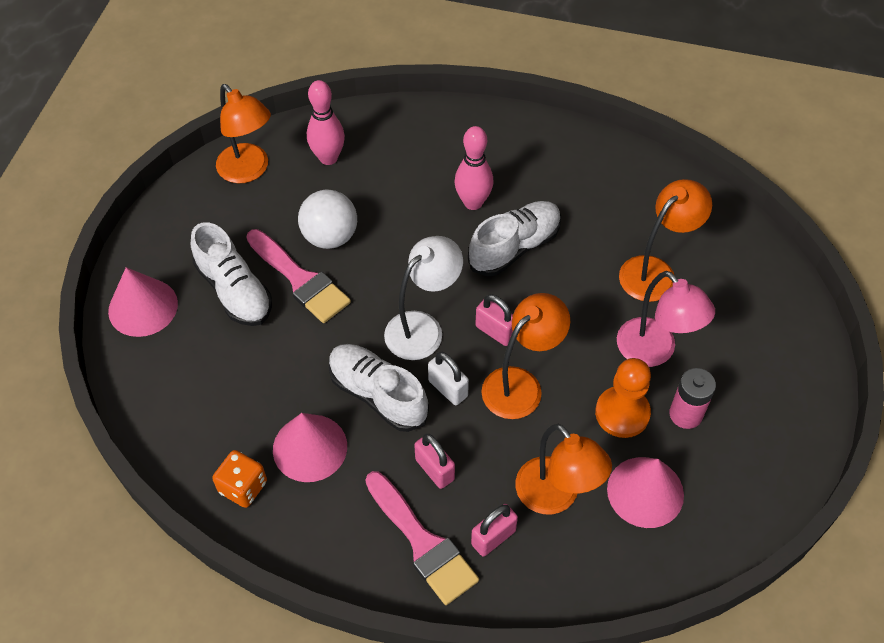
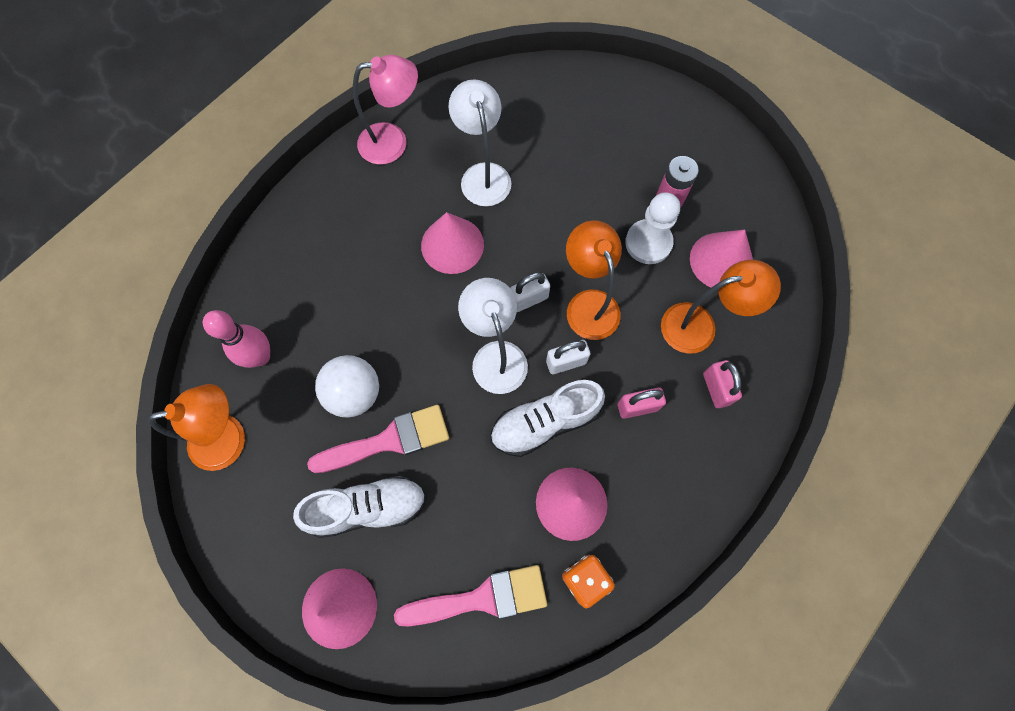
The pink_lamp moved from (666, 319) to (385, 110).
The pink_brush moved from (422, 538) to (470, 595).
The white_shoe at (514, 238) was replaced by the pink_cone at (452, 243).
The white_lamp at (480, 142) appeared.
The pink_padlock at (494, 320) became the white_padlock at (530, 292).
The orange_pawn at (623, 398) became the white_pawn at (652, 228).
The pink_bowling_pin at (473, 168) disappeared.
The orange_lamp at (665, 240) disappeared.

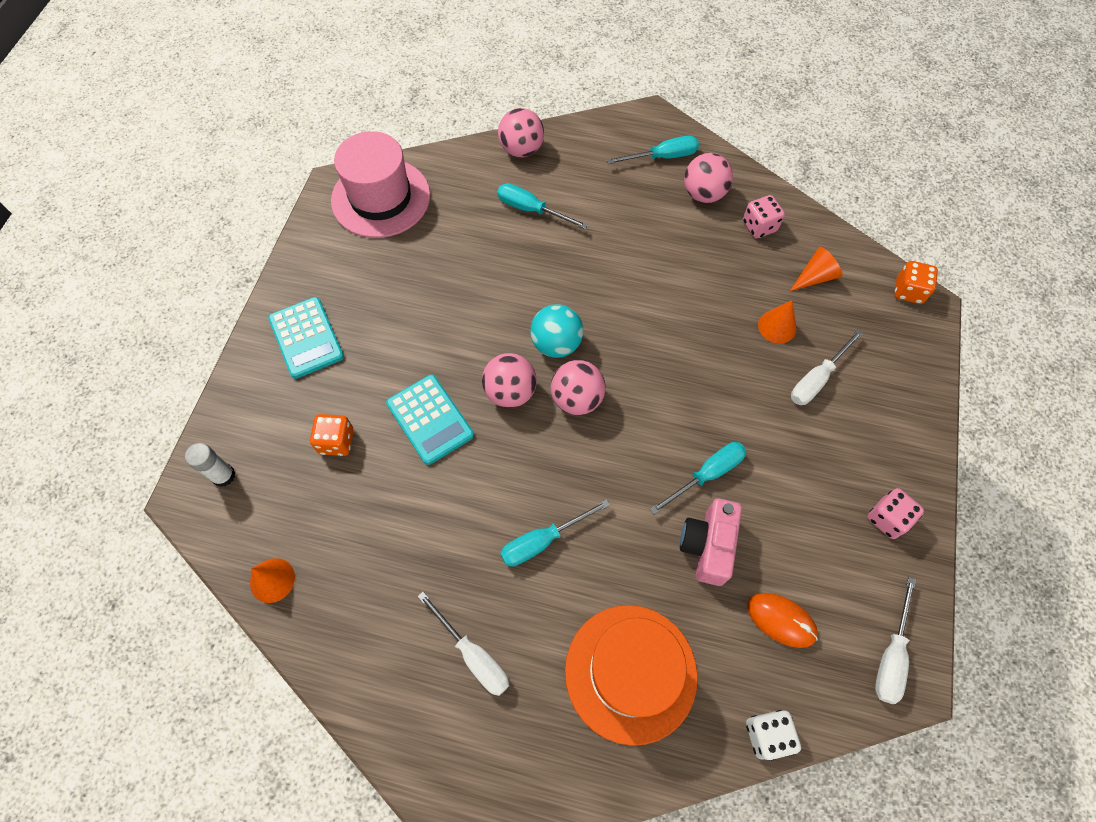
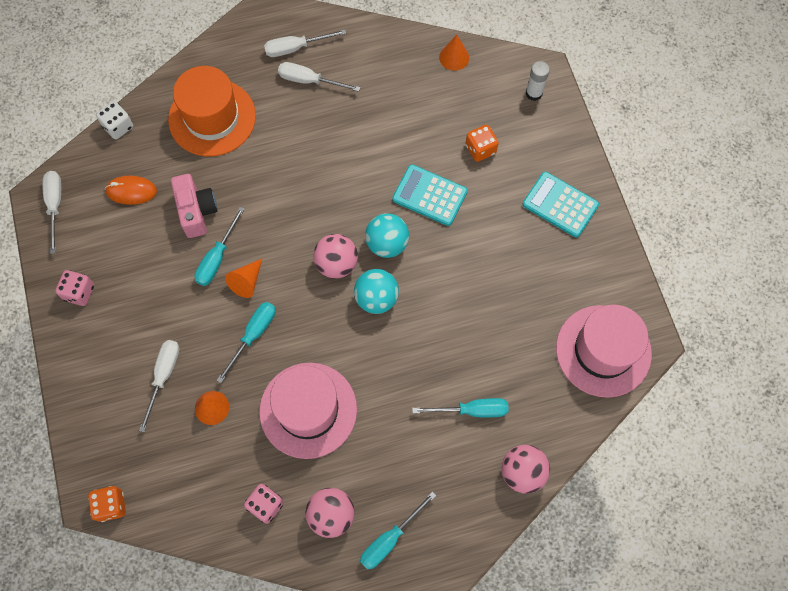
The turquoise_screwdriver moved from (555, 532) to (246, 342).
The orange_cone moved from (816, 269) to (243, 278).
The pink_hat at (308, 411) appeared.
The white_screwdriver at (305, 43) appeared.
The pink_ball at (509, 380) became the turquoise_ball at (387, 235).

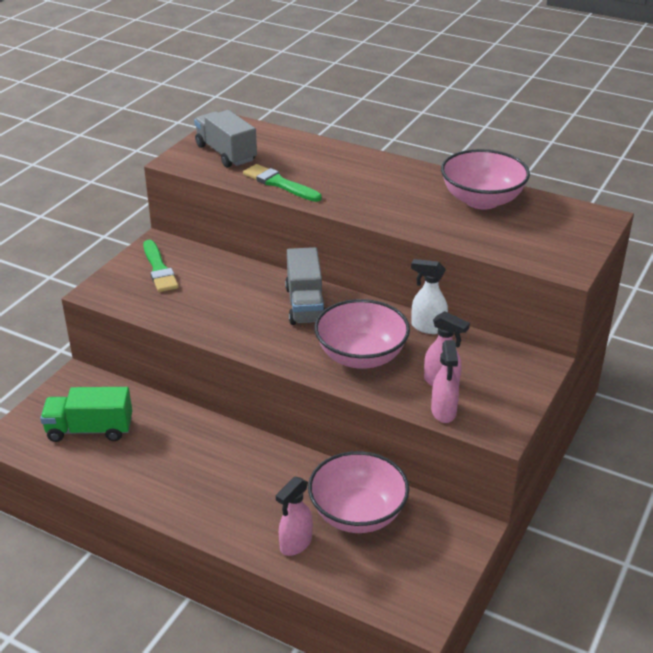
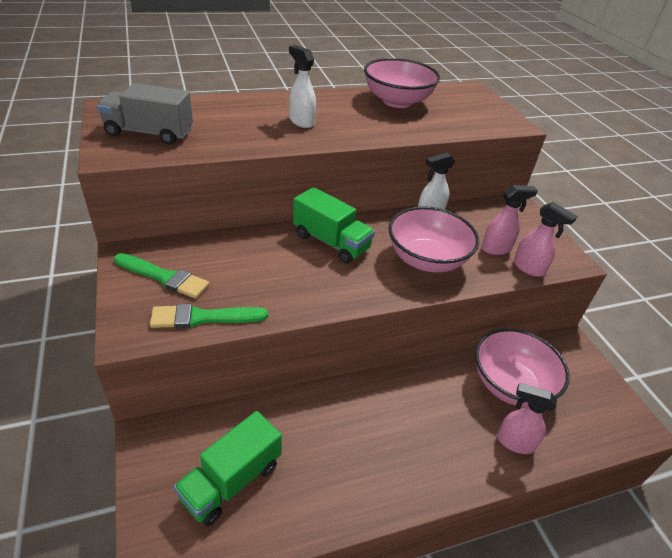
The green_brush moved from (282, 183) to (209, 316).
The white_spray_bottle at (302, 86) appeared.
The grey_truck at (305, 286) became the green_truck at (334, 225).
The pink_spray_bottle at (294, 516) turned 120 degrees clockwise.

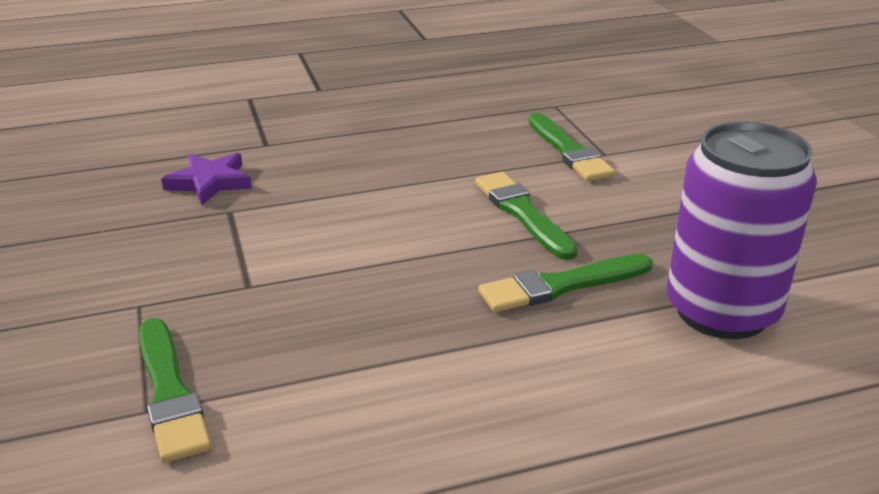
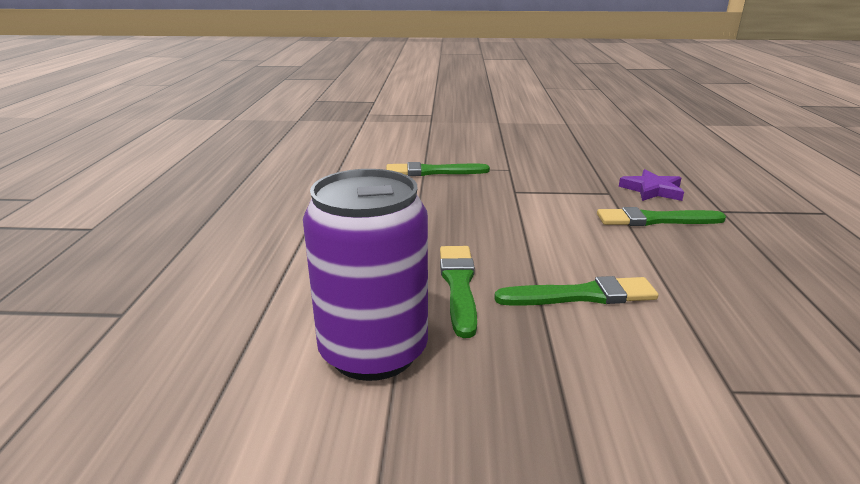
The green_brush moved from (572, 147) to (661, 216).

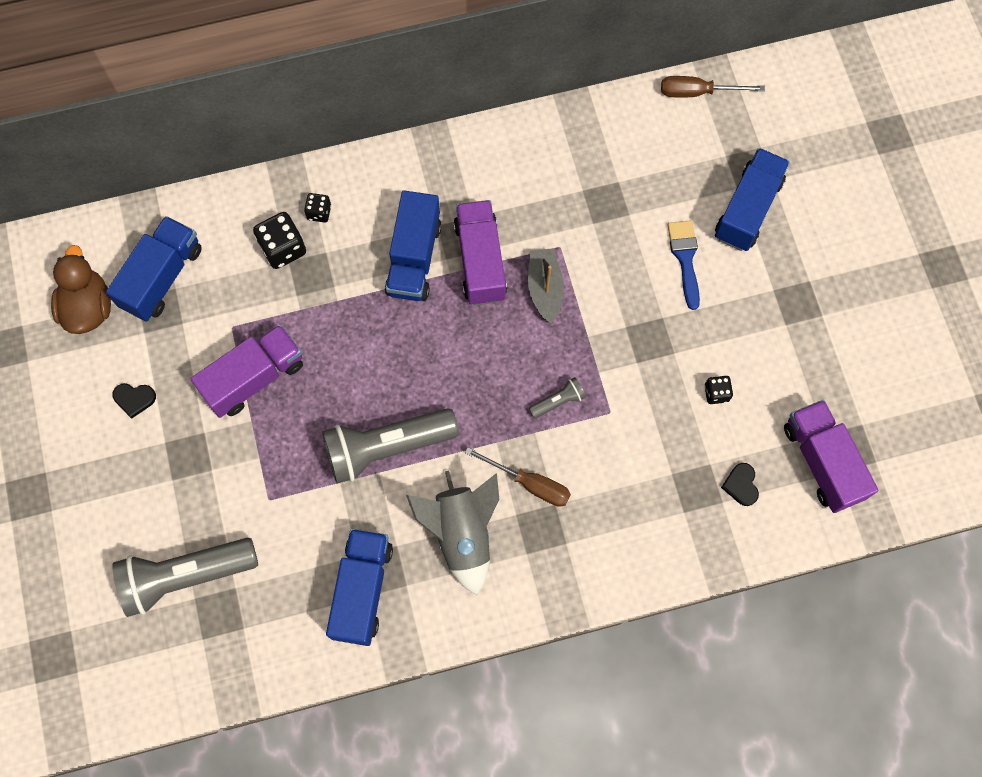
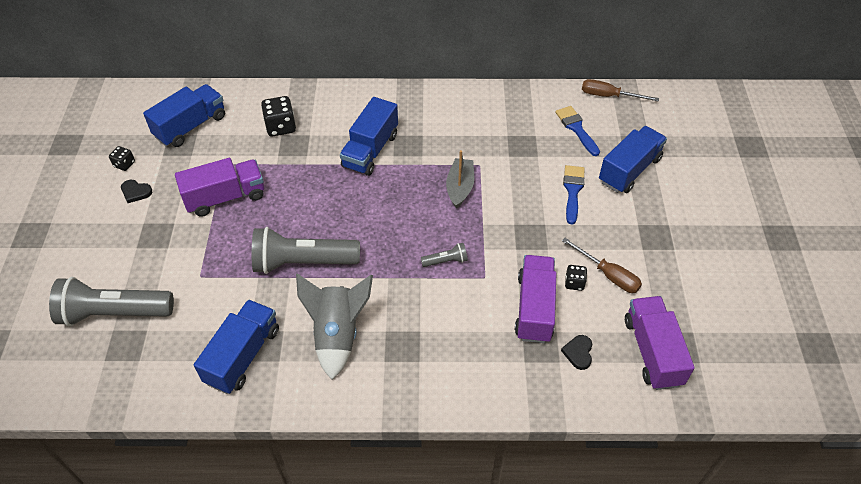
The black_dice moved from (317, 208) to (122, 158).
The purple_truck moved from (480, 252) to (535, 299).
The blue_brush at (577, 131) appeared.
The brown_screwdriver moved from (518, 477) to (602, 265).
The brown_duck at (81, 289) disappeared.

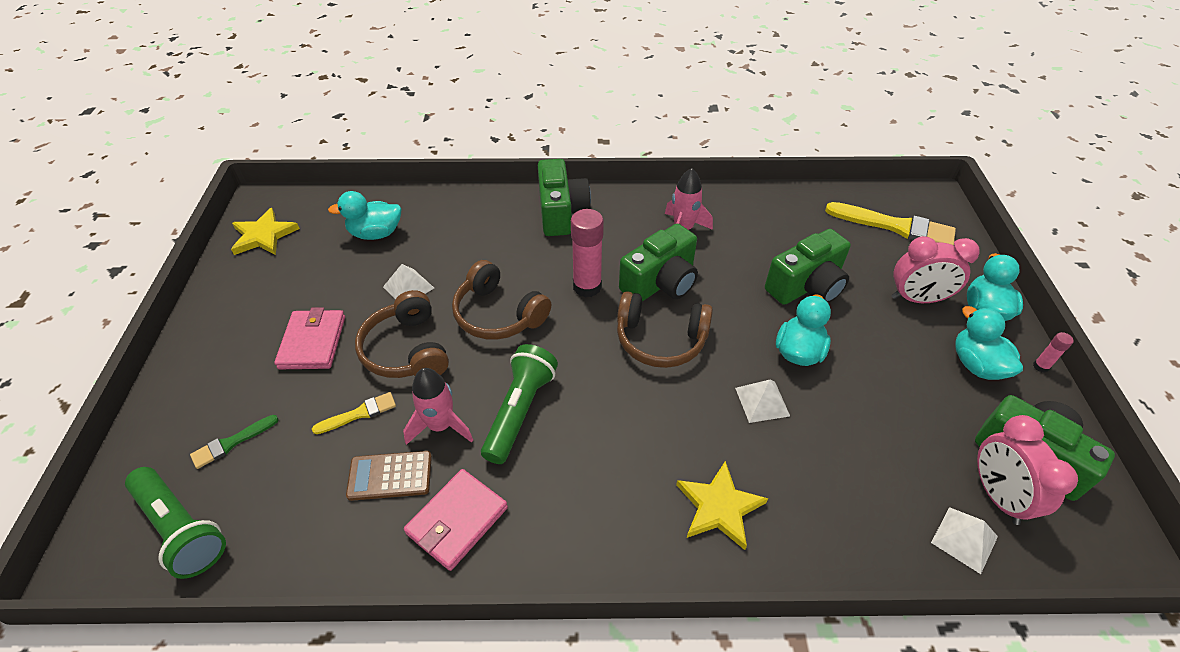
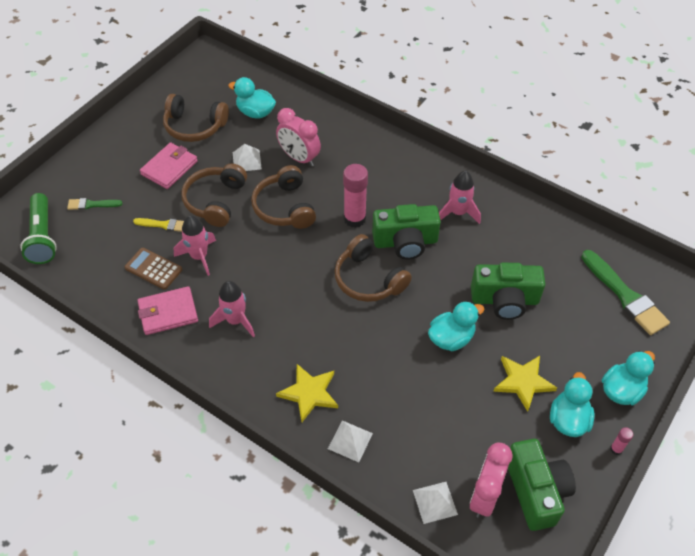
The brown_headphones at (196, 118) appeared.
The pink_rocket at (232, 309) appeared.
The pink_clock moved from (936, 269) to (298, 137).
The white_pyramid moved from (762, 401) to (350, 441).
The yellow_star moved from (265, 231) to (525, 384).
The yellow_brush at (890, 223) became the green_brush at (625, 292).
The green_flashlight at (519, 404) disappeared.
The green_camera at (564, 197) disappeared.

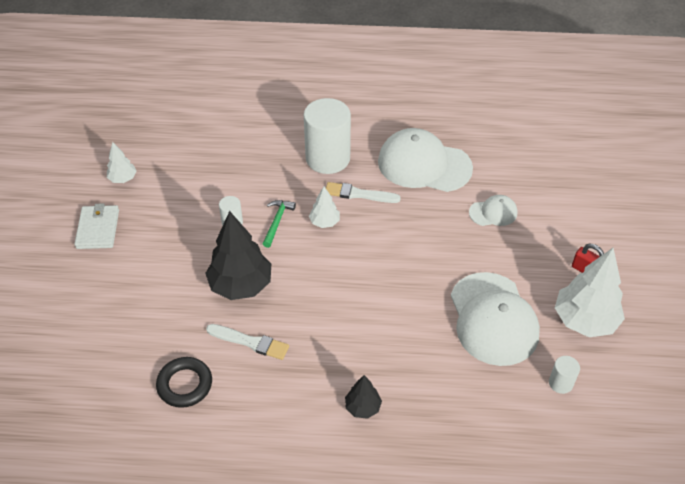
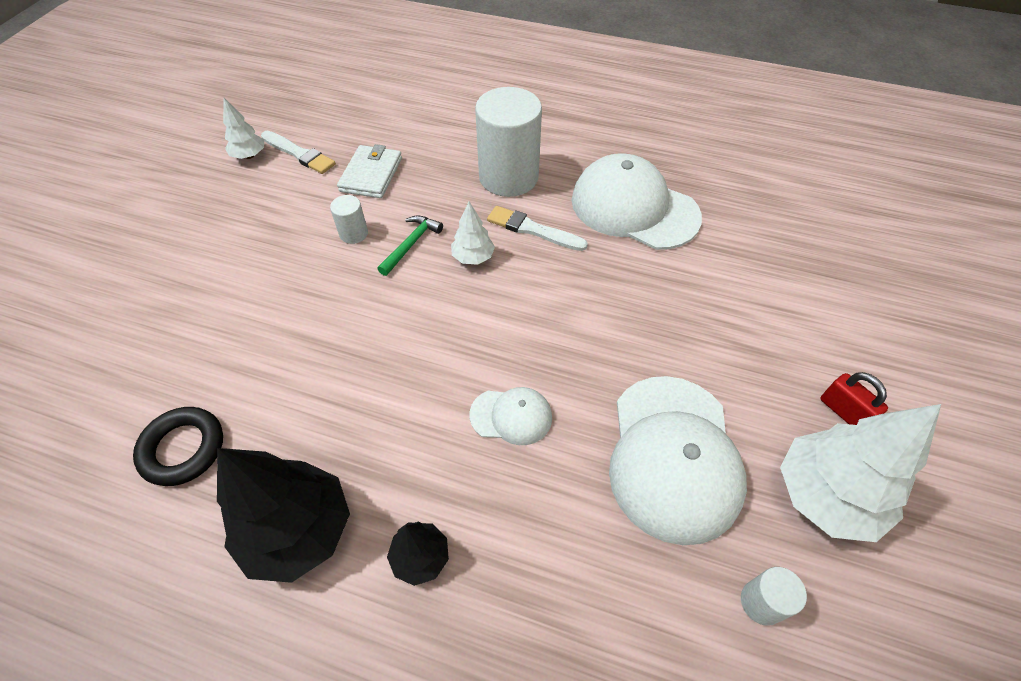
The black_tree moved from (238, 255) to (283, 515).
The white_brush moved from (247, 342) to (298, 152).
The white_wallet moved from (96, 226) to (369, 171).
The white_cap moved from (493, 210) to (511, 416).

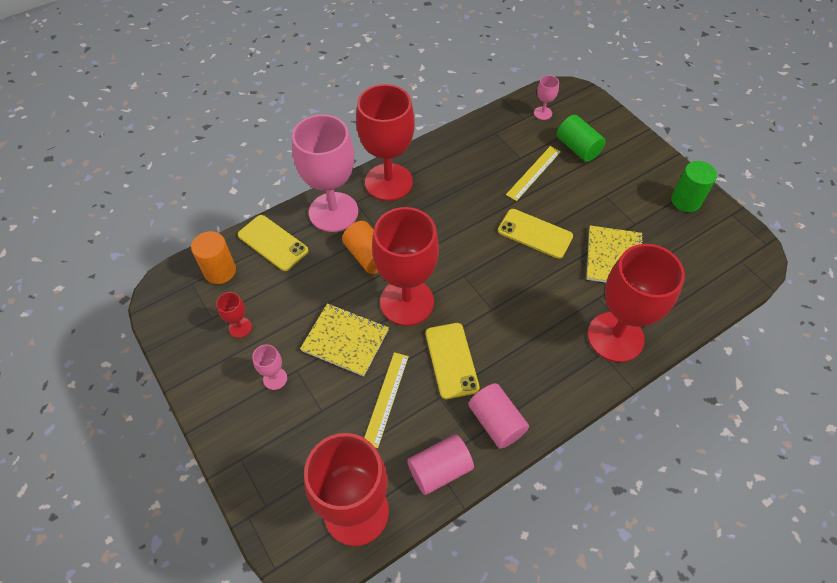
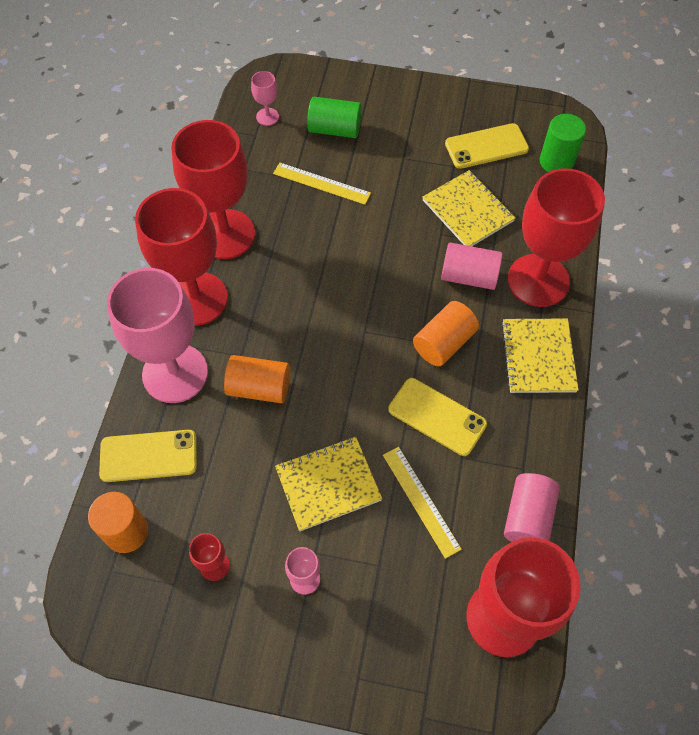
The red_goblet moved from (405, 266) to (213, 189).
The yellow_ruler at (533, 173) turned 60 degrees counterclockwise.
The orange_cylinder at (446, 334) appeared.
The pink_cylinder moved from (498, 416) to (472, 266).
The yellow_phone moved from (535, 234) to (487, 146).
The yellow_notebook at (539, 356) appeared.
The green_cylinder moved from (694, 186) to (563, 143).

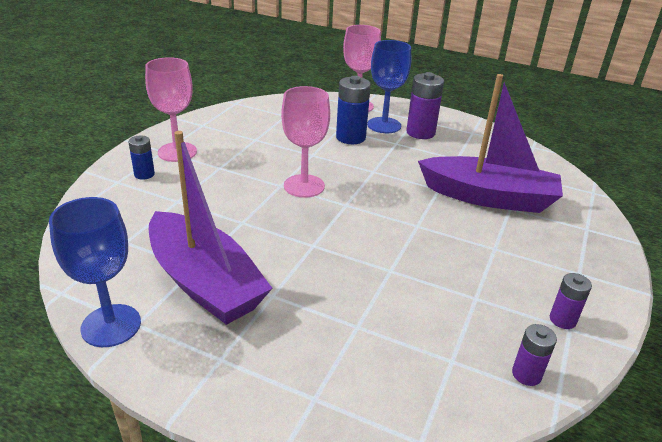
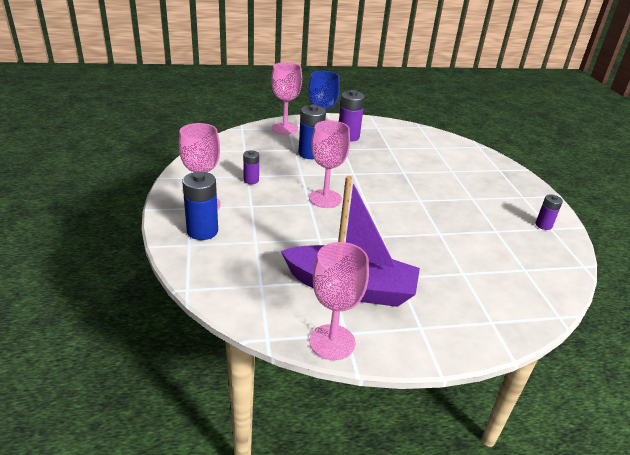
The blue_battery at (141, 158) changed to 1.73 times the size.
The purple_battery moved from (534, 355) to (251, 167).
The blue_goblet at (95, 272) became the pink_goblet at (339, 301).
The purple_boat at (490, 143) disappeared.

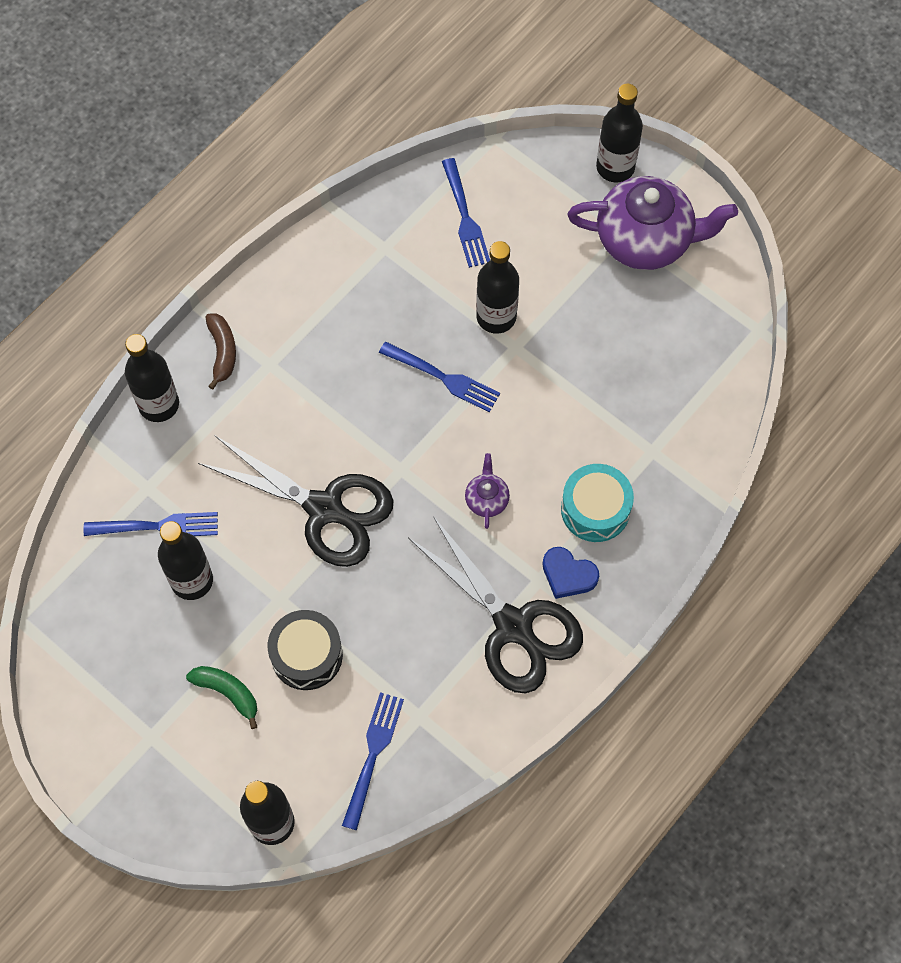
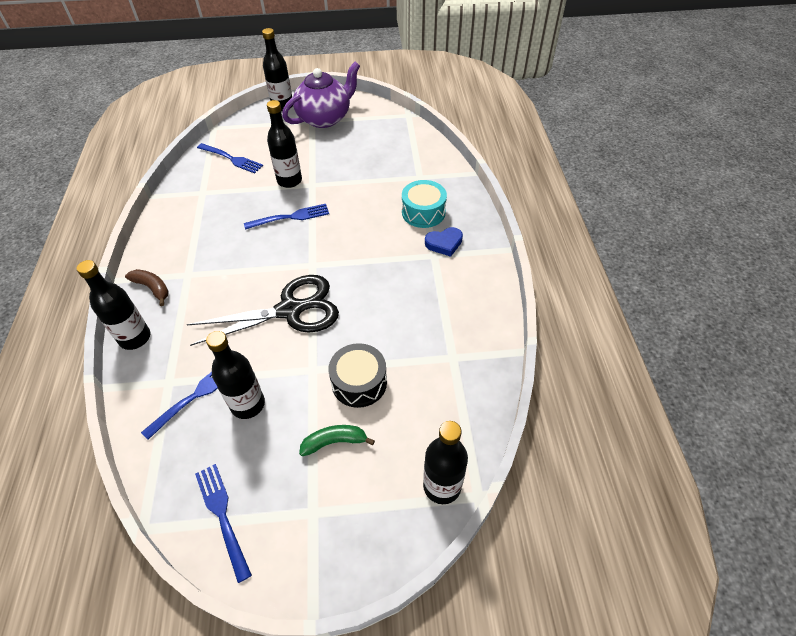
The blue_fork moved from (373, 761) to (223, 523).
The black_scissors at (495, 604) disappeared.
The purple_teapot at (487, 491) disappeared.

